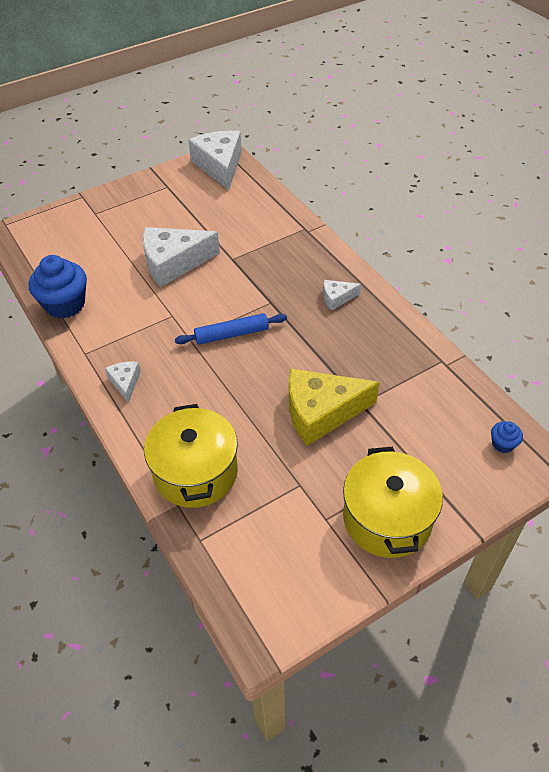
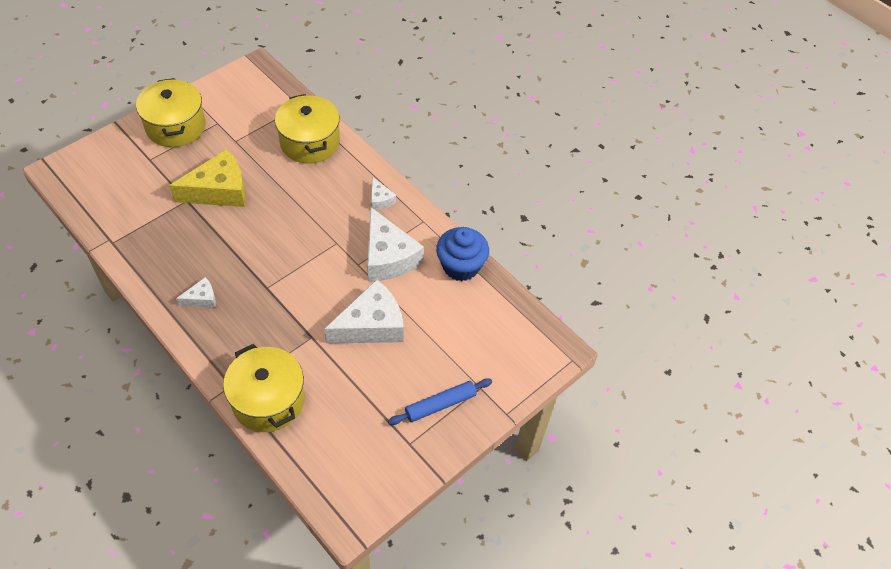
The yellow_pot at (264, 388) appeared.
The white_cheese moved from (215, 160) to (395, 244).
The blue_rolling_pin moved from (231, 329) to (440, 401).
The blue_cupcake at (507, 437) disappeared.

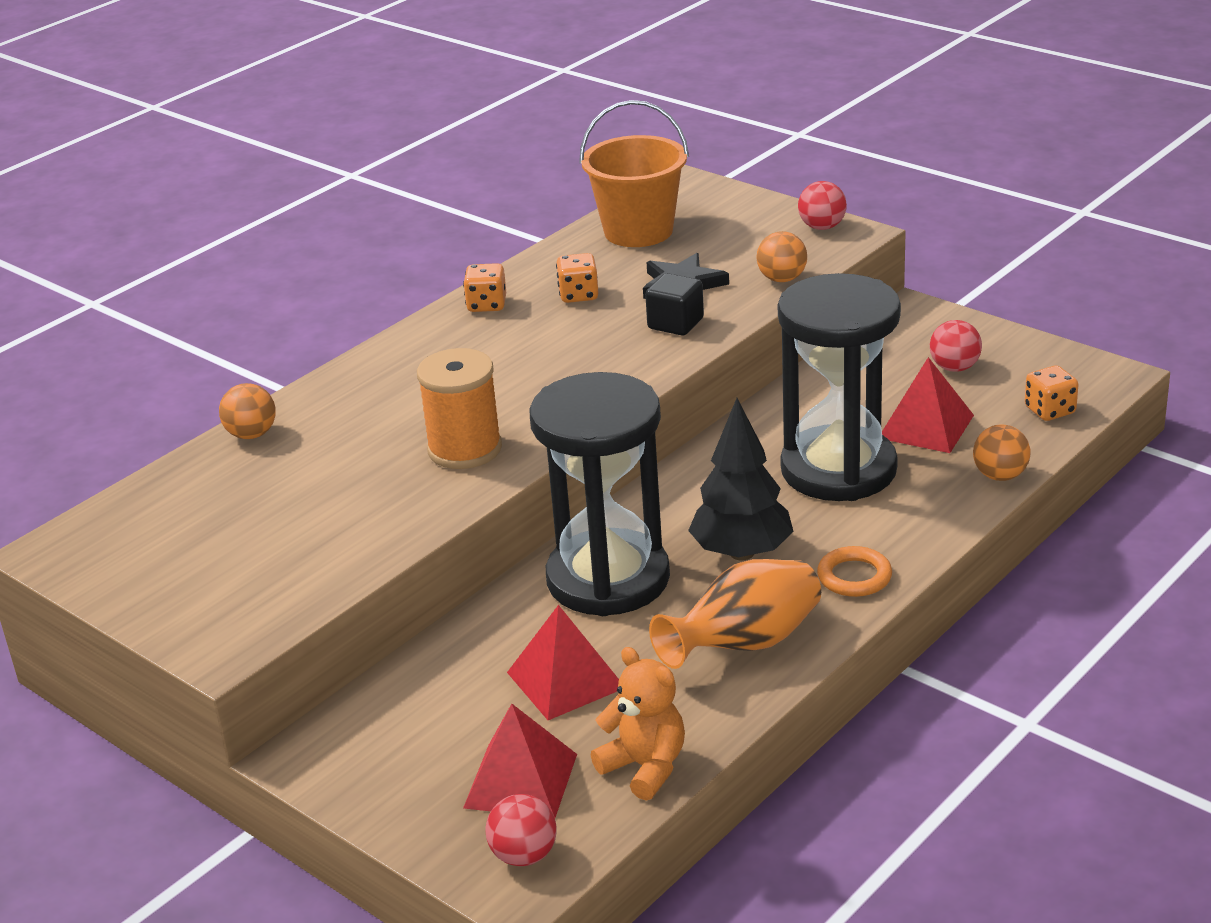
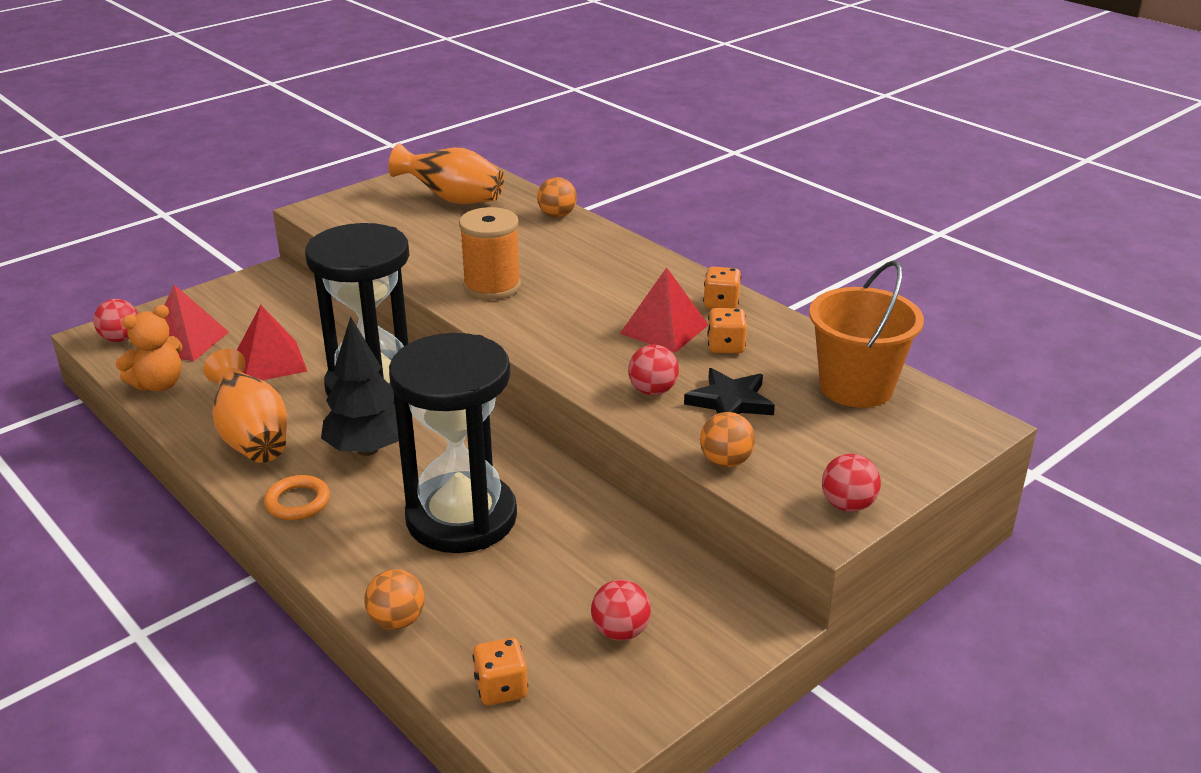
The orange_vase at (446, 173) appeared.
The red_pyramid moved from (928, 405) to (664, 310).
The black_cube at (674, 304) was replaced by the red_ball at (653, 370).

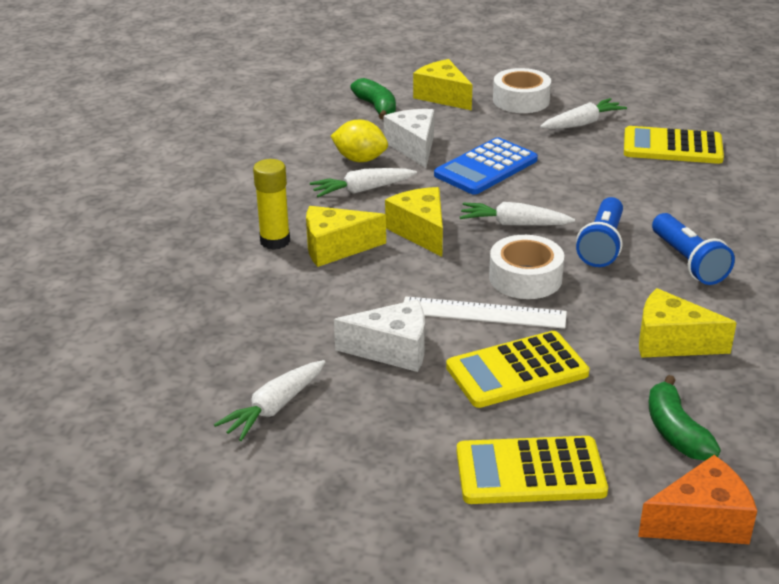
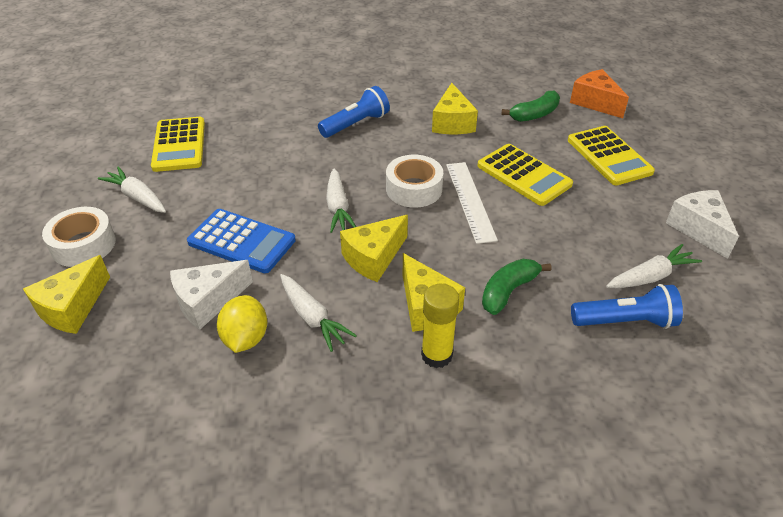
The green_banana moved from (373, 98) to (516, 287).
The blue_flashlight moved from (599, 232) to (627, 306).
The white_carrot at (269, 400) turned 45 degrees counterclockwise.
The white_cheese moved from (379, 335) to (702, 224).

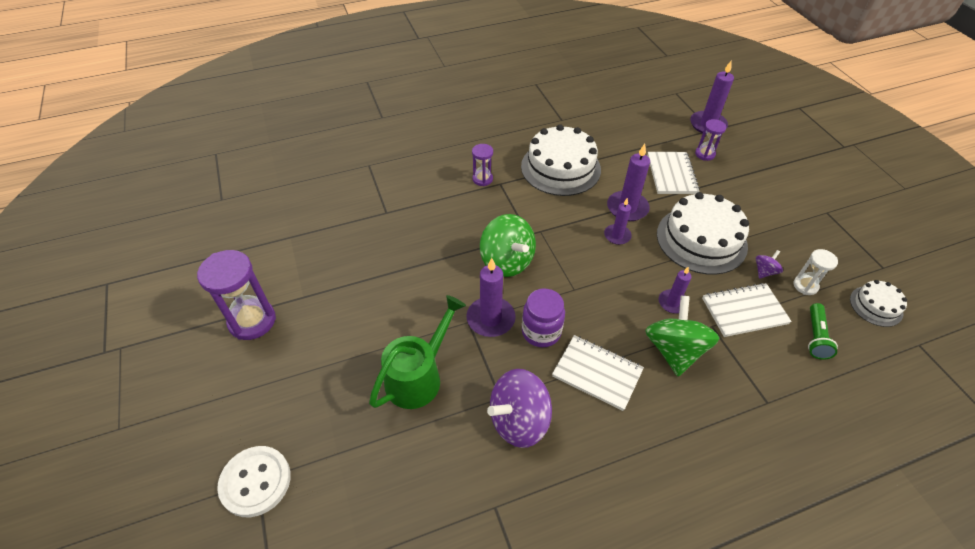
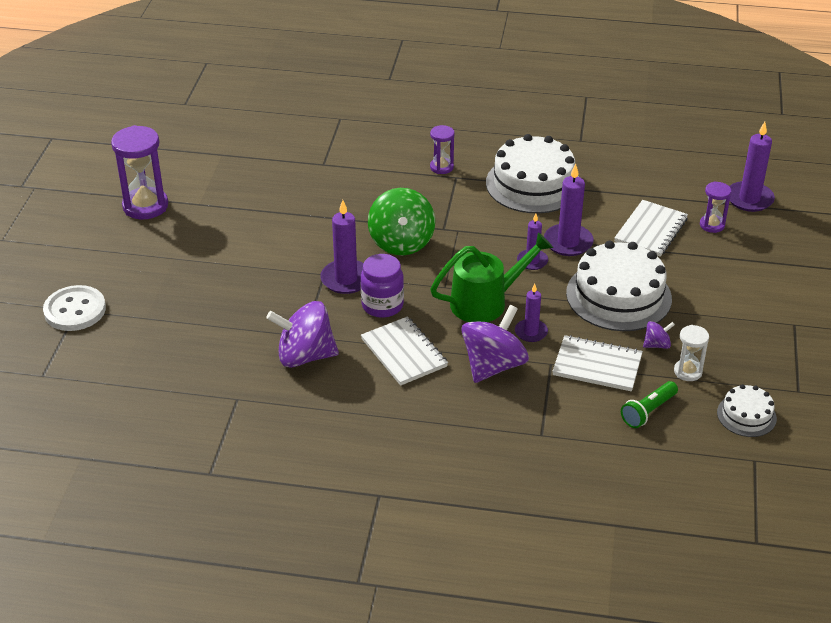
The green_watering_can moved from (417, 352) to (491, 277).
The green_spinning_top at (682, 336) became the purple_spinning_top at (495, 344).

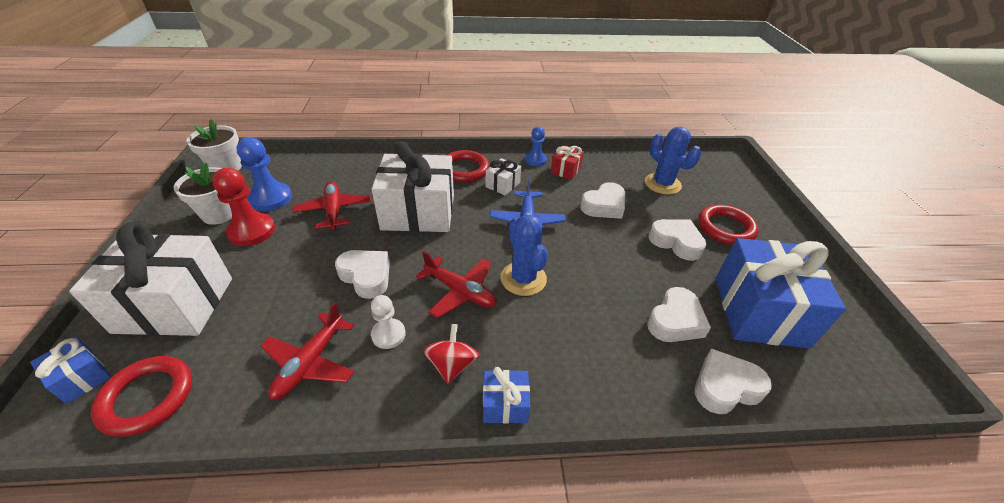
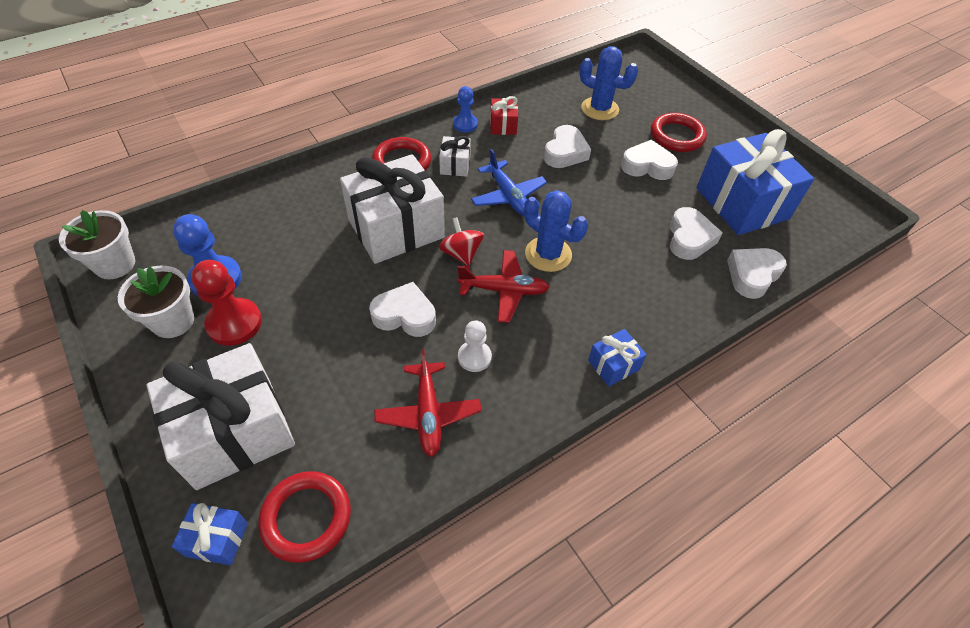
The red_spinning_top moved from (451, 354) to (461, 241).
The red_plane at (331, 205) disappeared.

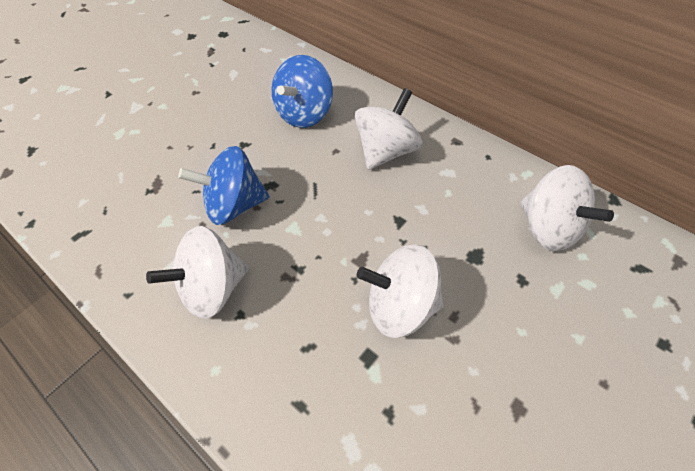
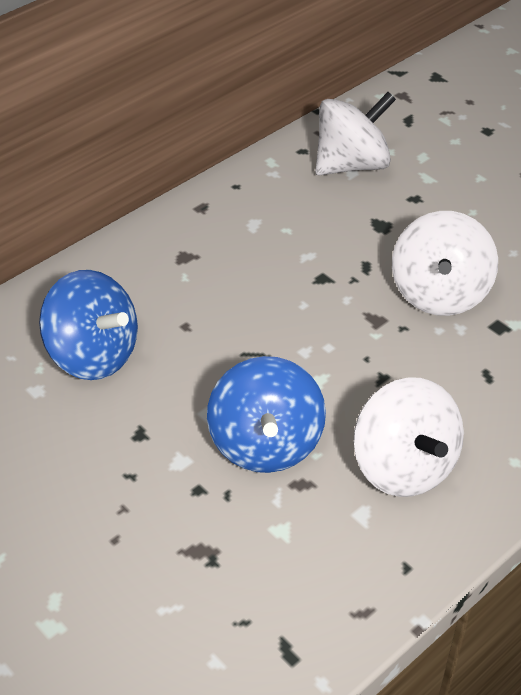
The white_spinning_top at (388, 129) disappeared.

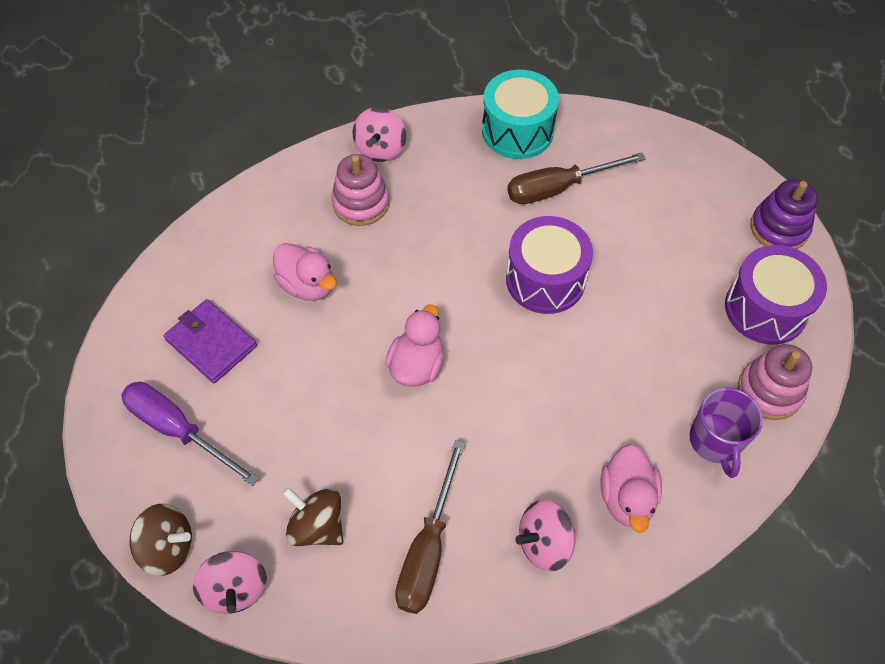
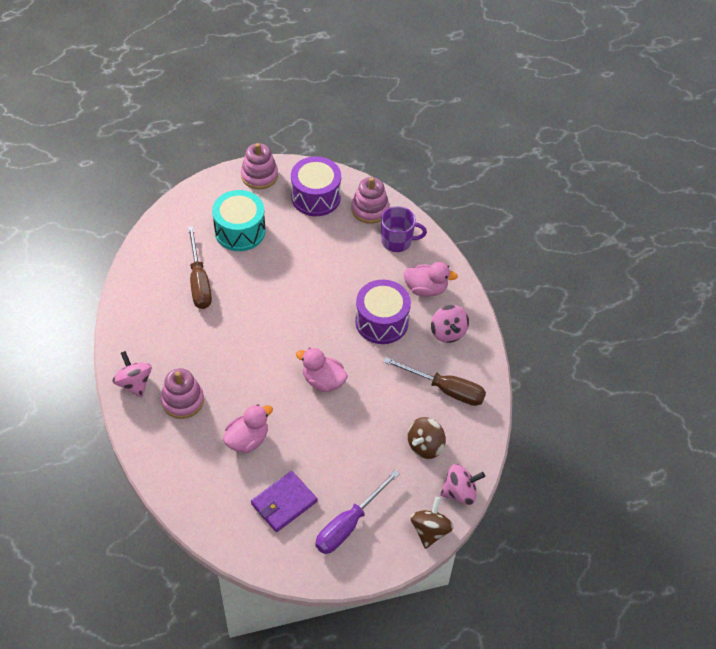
The pink_spinning_top at (379, 134) turned 135 degrees counterclockwise.
The turquoise_drum moved from (520, 114) to (238, 220).
The purple_stacking_toy at (784, 214) became the pink_stacking_toy at (259, 166).
The purple_drum moved from (549, 265) to (383, 312).

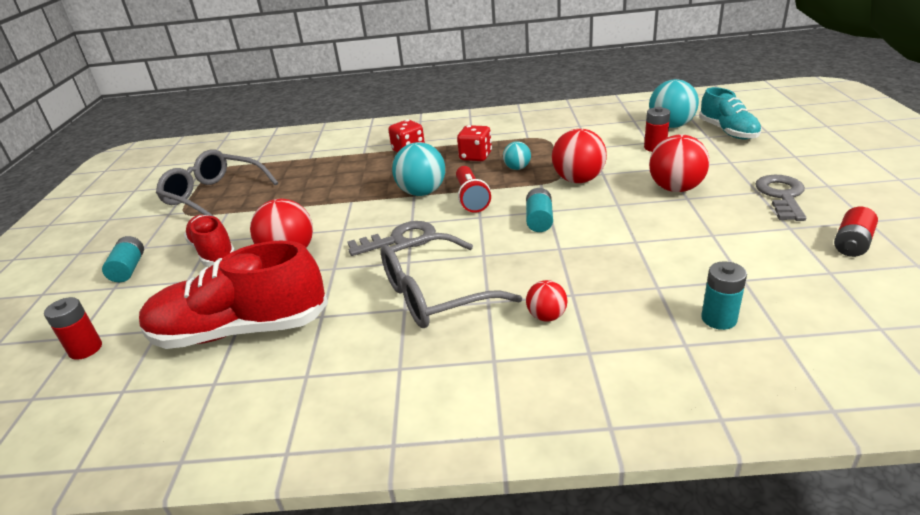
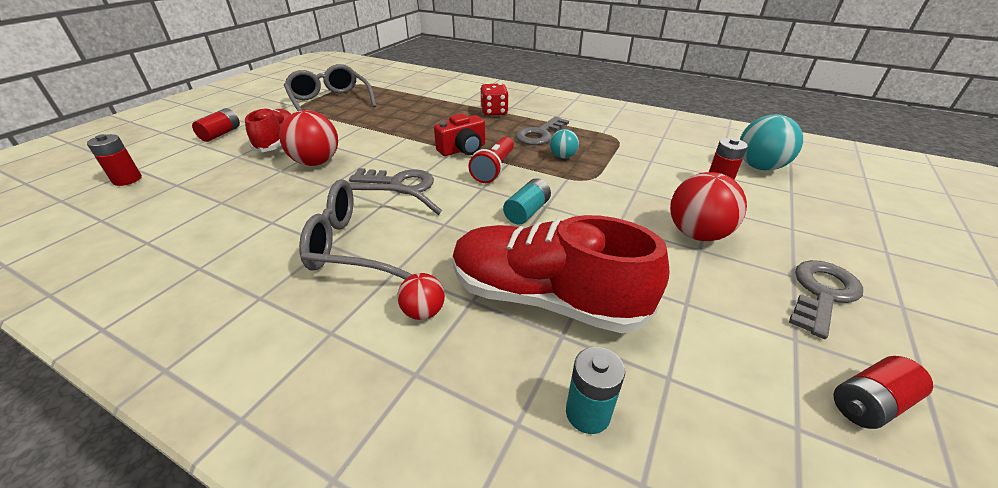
The turquoise_battery at (123, 259) became the red_battery at (216, 125).
The turquoise_ball at (418, 169) was replaced by the red_camera at (459, 135).
The red_shoe moved from (233, 295) to (561, 274).
The red_dice at (474, 143) was replaced by the grey_key at (542, 130).
The red_ball at (579, 156) disappeared.
The turquoise_shoe at (730, 113) disappeared.

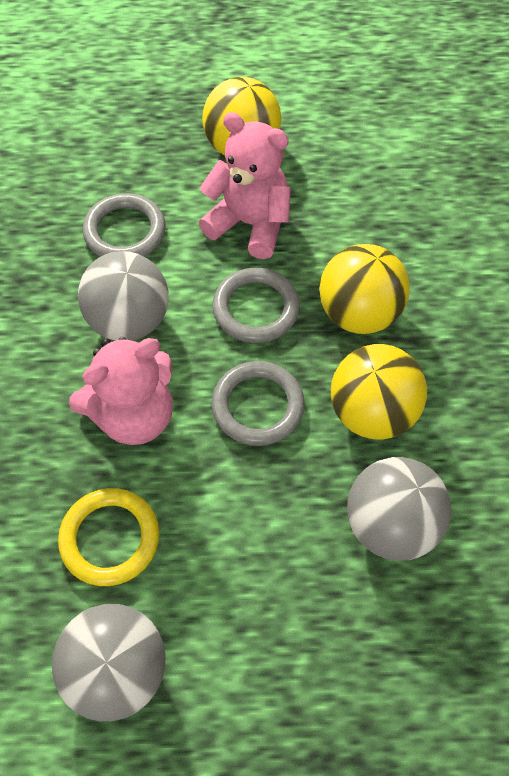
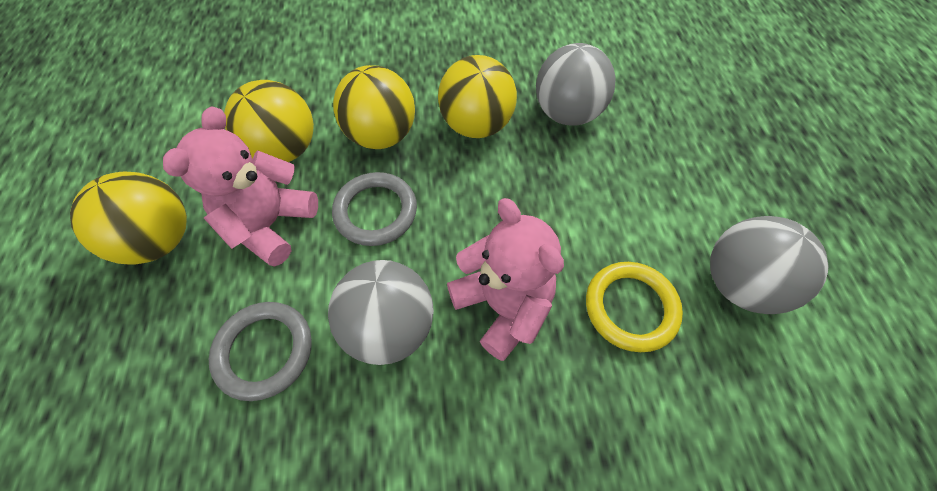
The yellow_ball at (269, 121) appeared.
The grey_ring at (258, 403) disappeared.

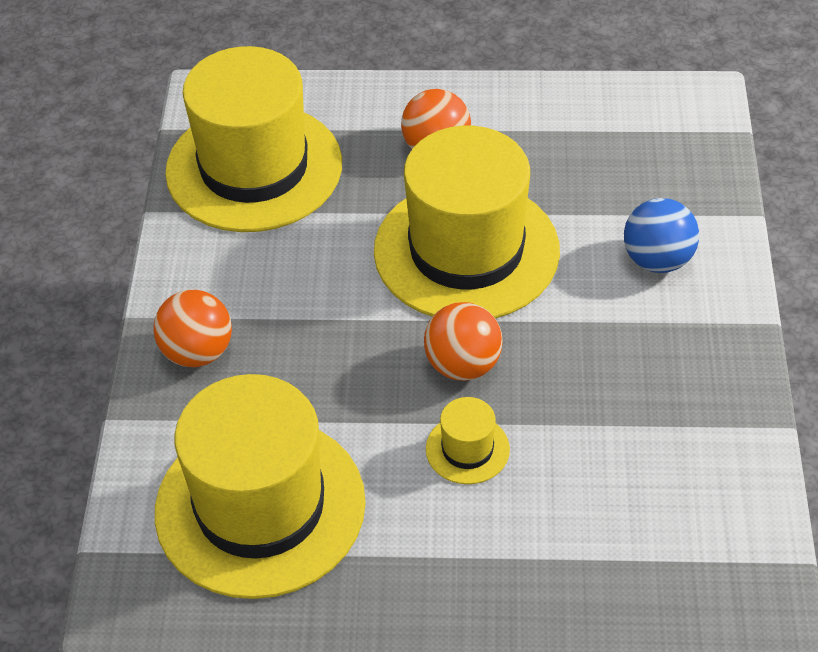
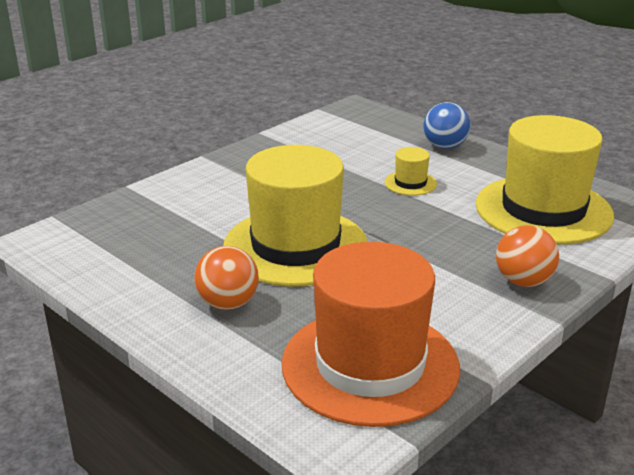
The yellow_hat at (253, 139) became the orange_hat at (370, 334).
The blue_ball moved from (661, 235) to (447, 125).
The orange_ball at (463, 341) disappeared.

